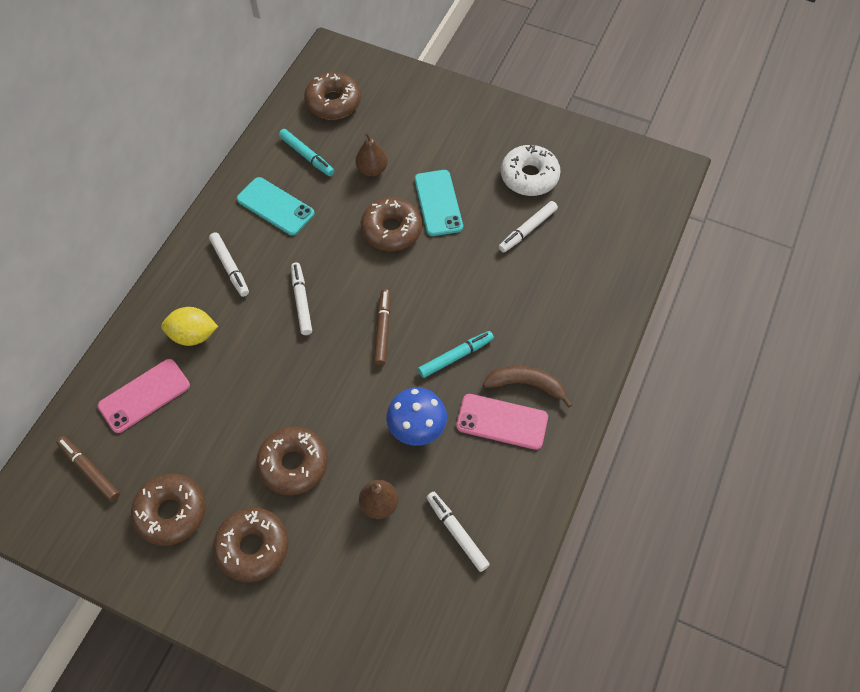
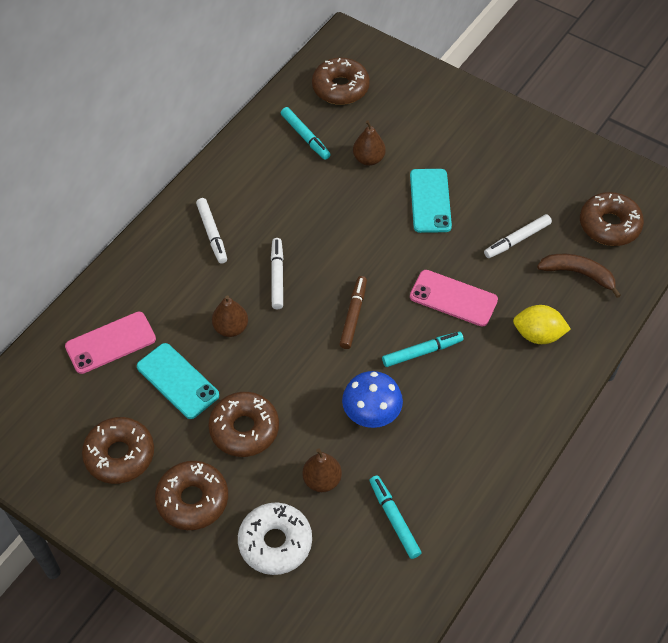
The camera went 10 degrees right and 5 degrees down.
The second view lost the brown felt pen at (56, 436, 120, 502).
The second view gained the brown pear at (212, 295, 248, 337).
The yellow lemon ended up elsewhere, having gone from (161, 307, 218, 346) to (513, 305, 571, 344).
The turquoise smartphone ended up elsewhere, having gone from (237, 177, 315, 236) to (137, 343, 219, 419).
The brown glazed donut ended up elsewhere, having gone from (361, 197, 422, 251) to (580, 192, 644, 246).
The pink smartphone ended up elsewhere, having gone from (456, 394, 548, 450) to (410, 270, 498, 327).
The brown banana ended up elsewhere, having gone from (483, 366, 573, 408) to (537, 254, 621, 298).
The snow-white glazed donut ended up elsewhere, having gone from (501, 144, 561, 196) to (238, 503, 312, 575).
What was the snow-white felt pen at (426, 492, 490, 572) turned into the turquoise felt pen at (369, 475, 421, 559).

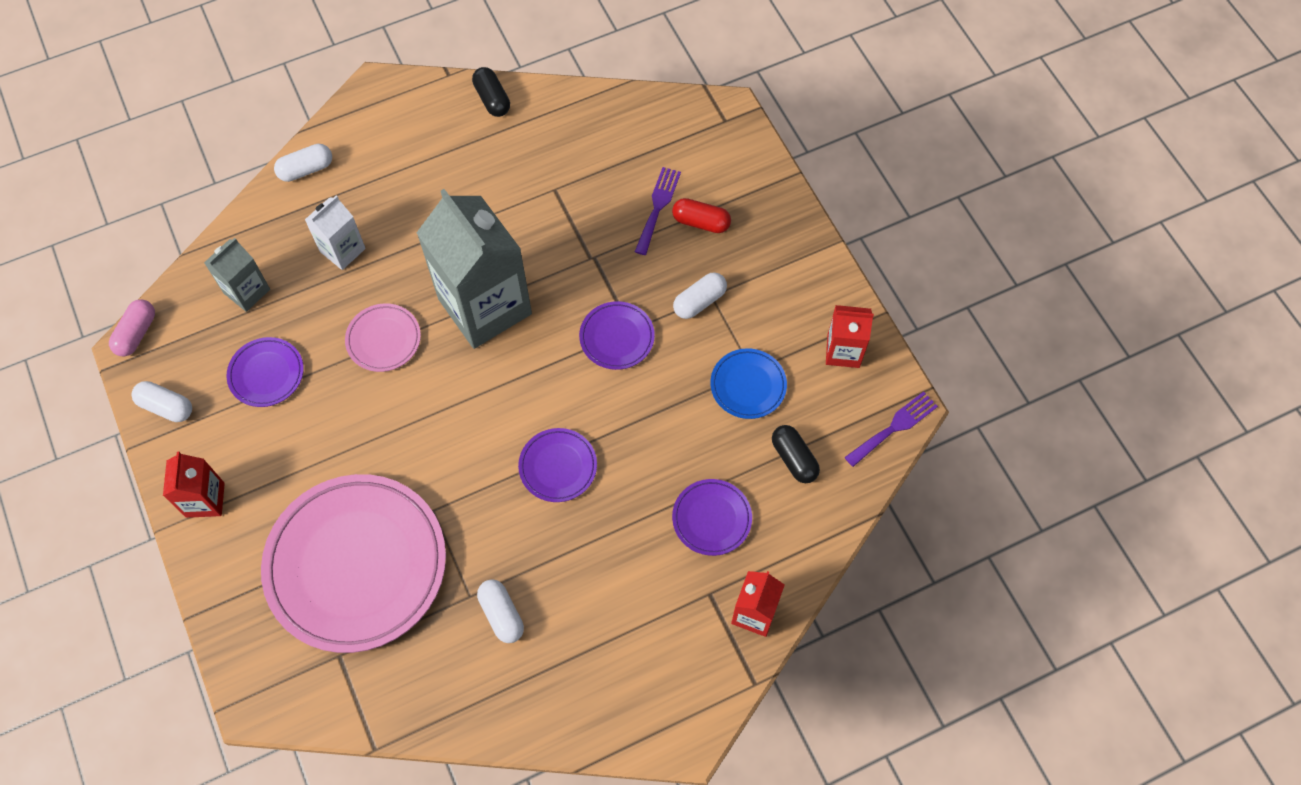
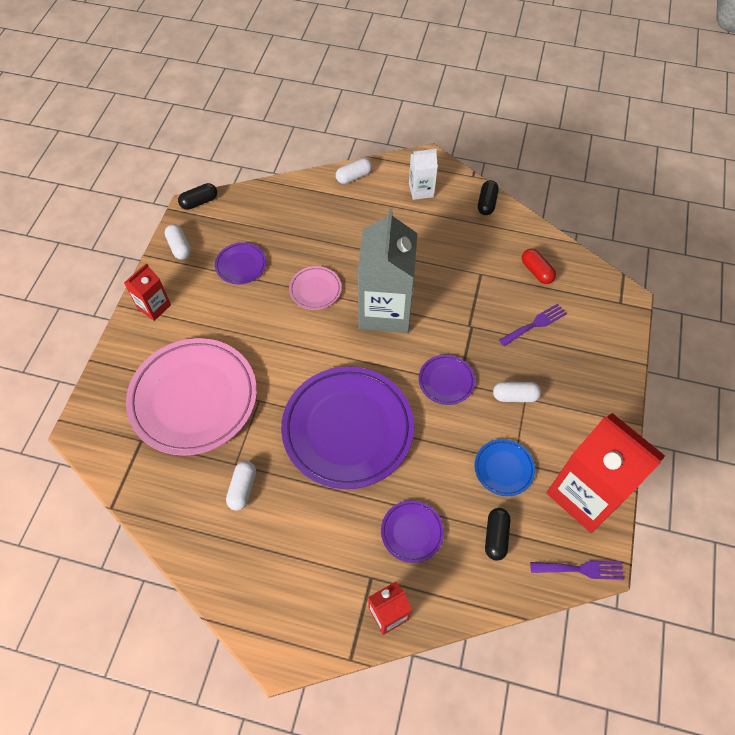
The camera went 40 degrees right and 5 degrees down.
The second view lost the ash-grey carton at (204, 238, 270, 312).
The snow-white carton ended up elsewhere, having gone from (305, 196, 366, 270) to (409, 149, 438, 200).
The crimson pill shape ended up elsewhere, having gone from (672, 198, 731, 233) to (522, 249, 556, 284).
What was the pink pill shape at (109, 299, 155, 356) turned into the ebony pill shape at (178, 183, 217, 210).
The snow-white pill shape at (274, 144, 332, 182) ended up facing another way, 45 degrees counterclockwise from before.
The size of the purple dinner plate at (518, 428, 597, 502) changed by a factor of 2.25.
The size of the crimson carton at (826, 305, 874, 368) changed by a factor of 2.06.

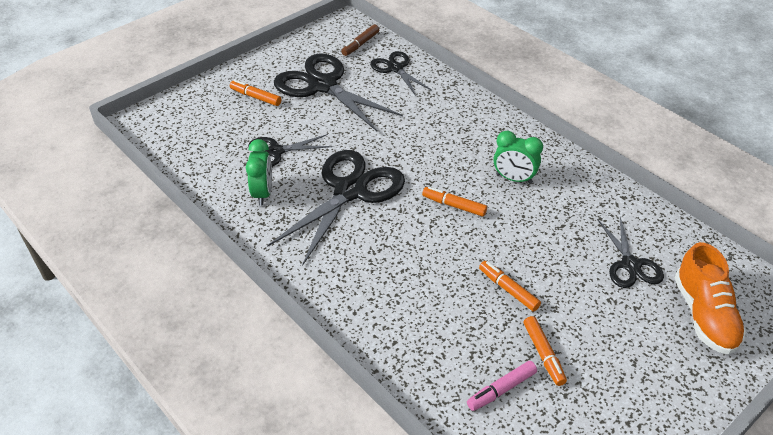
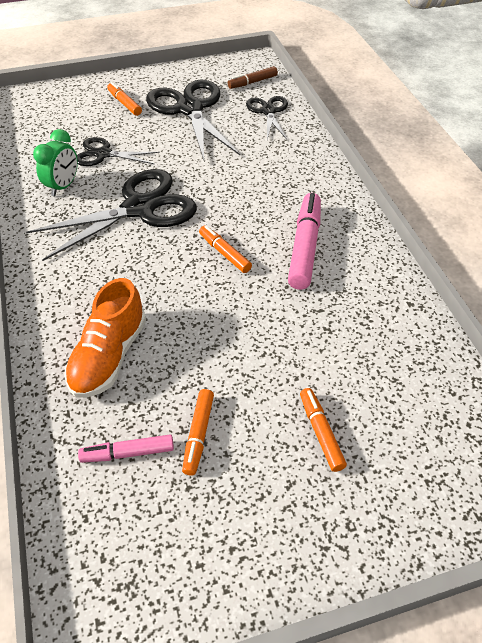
The camera went 25 degrees right and 5 degrees up.
The second view lost the ebony scissors at (598, 217, 664, 288).
The orange-coloured felt pen ended up elsewhere, having gone from (479, 261, 541, 312) to (300, 388, 347, 472).
The orange-coloured sneaker ended up elsewhere, having gone from (675, 242, 746, 355) to (64, 278, 146, 398).
Where the emerald alarm clock stood at (494, 131, 543, 184), the pink felt pen came to stand at (288, 193, 321, 290).

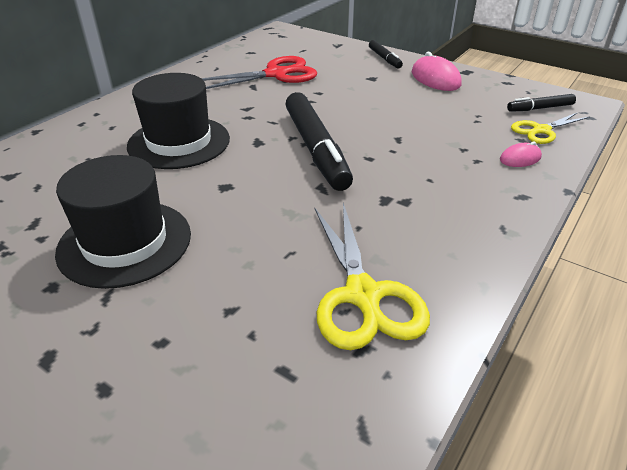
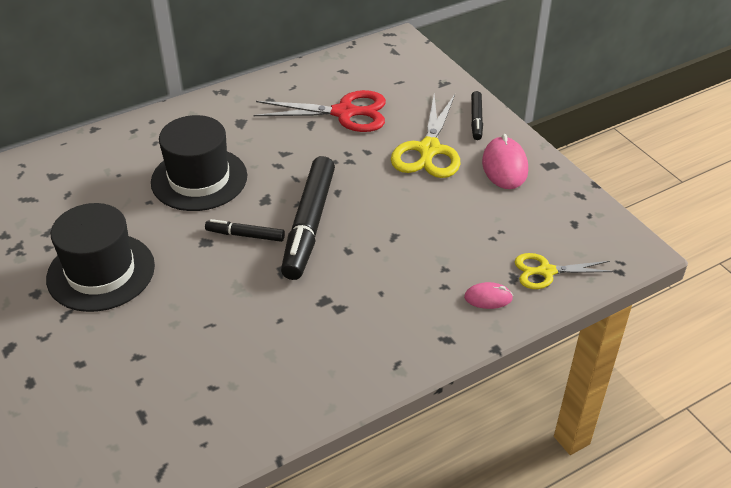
The camera went 25 degrees right and 5 degrees up.
The yellow scissors ended up elsewhere, having gone from (315, 203, 430, 350) to (391, 94, 460, 178).
The ebony felt pen ended up elsewhere, having gone from (507, 94, 576, 112) to (205, 219, 285, 242).

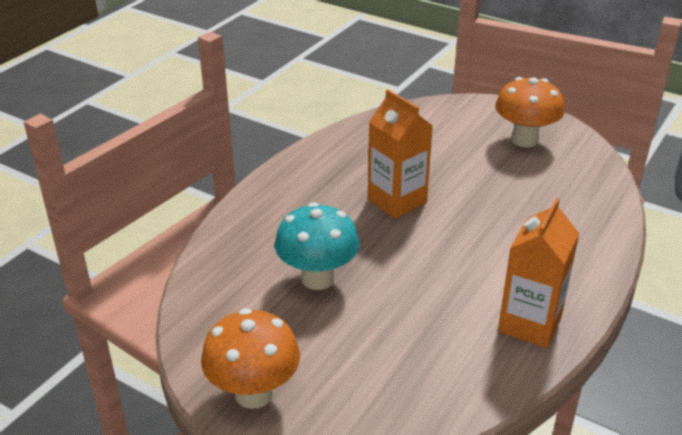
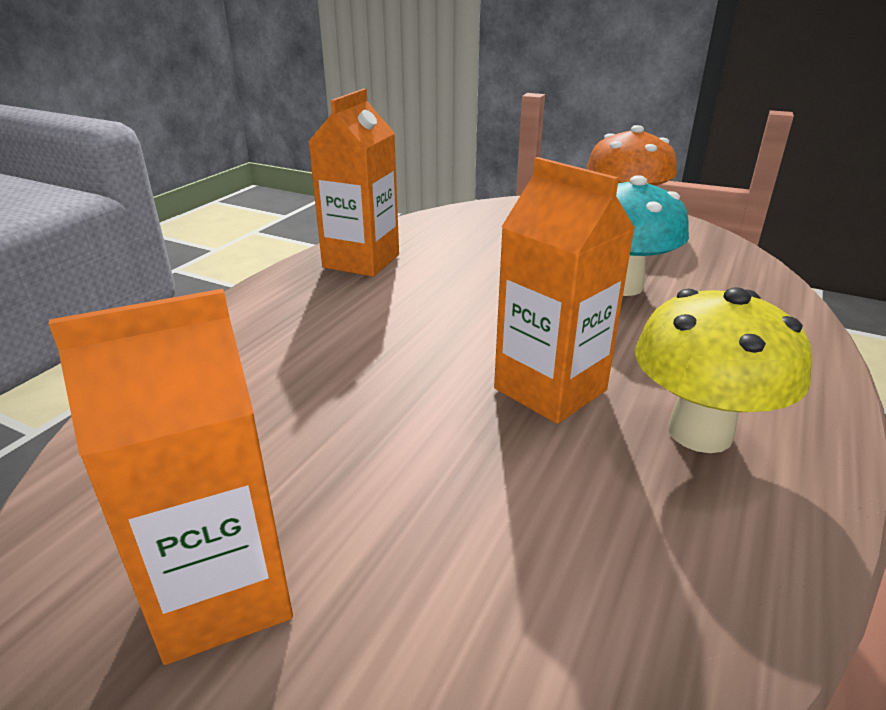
The camera went 175 degrees right and 5 degrees down.
The second view gained the yellow mushroom at (635, 287, 812, 453).
Where the orange-coloured mushroom stood at (495, 77, 564, 148), the orange-coloured carton came to stand at (49, 289, 293, 665).

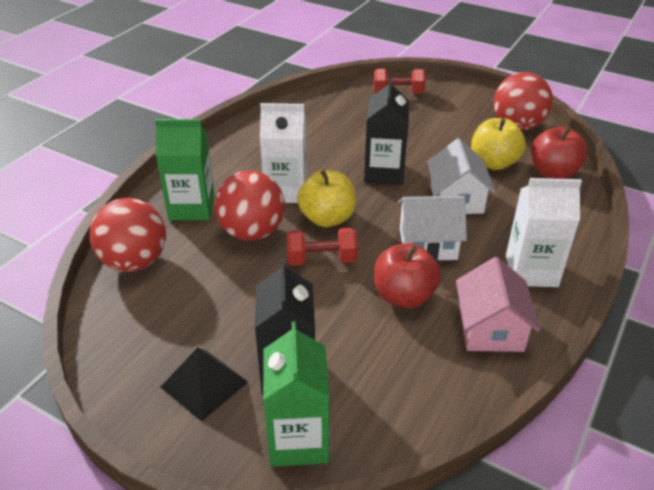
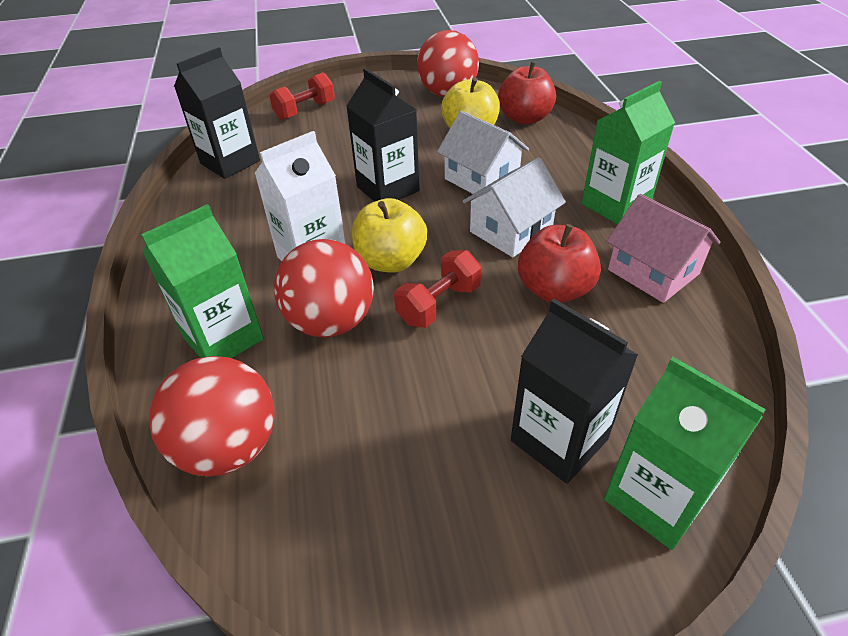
The camera went 40 degrees left and 5 degrees up.
The second view lost the ebony solid pyramid at (161, 347, 248, 422).
The second view gained the ebony carton at (174, 47, 260, 179).
What was the snow-white carton at (506, 178, 582, 287) turned into the emerald carton at (582, 81, 675, 225).

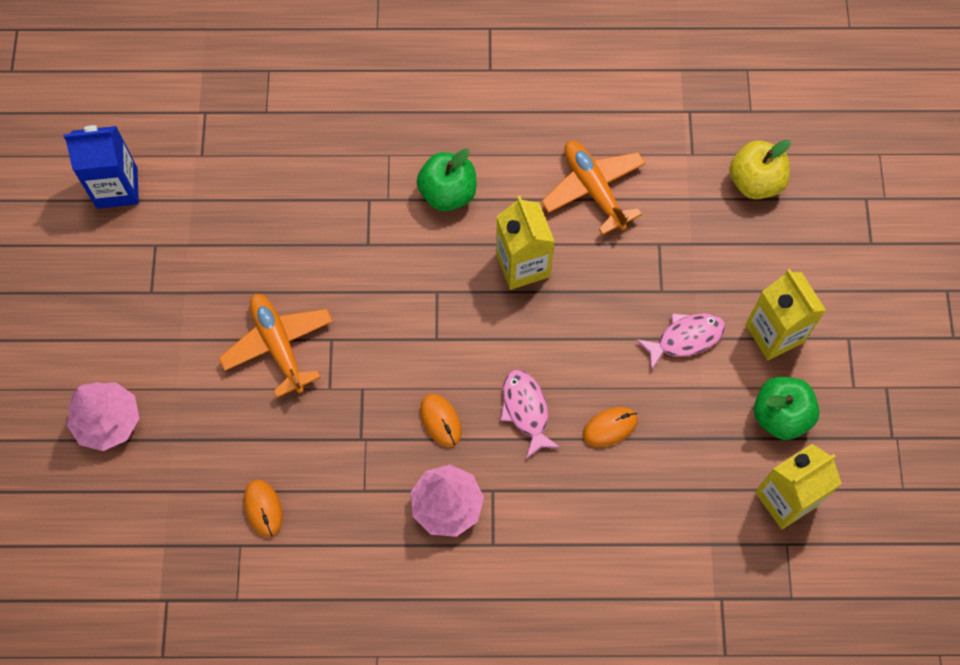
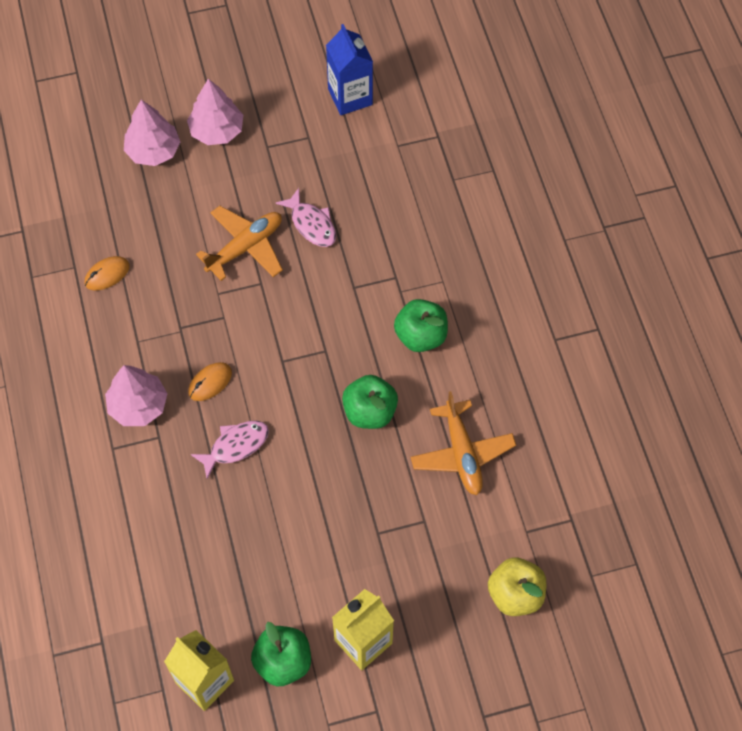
The camera went 75 degrees right and 5 degrees down.
The second view lost the orange-coloured computer mouse at (582, 407, 638, 447).
The second view gained the pink fir tree at (187, 79, 243, 145).
The pink fish ended up elsewhere, having gone from (636, 313, 726, 371) to (276, 188, 336, 247).
Where the yellow carton stood at (496, 196, 555, 290), the emerald apple came to stand at (342, 375, 398, 429).
The orange-coloured aeroplane at (541, 141, 646, 235) ended up facing another way, 120 degrees clockwise from before.

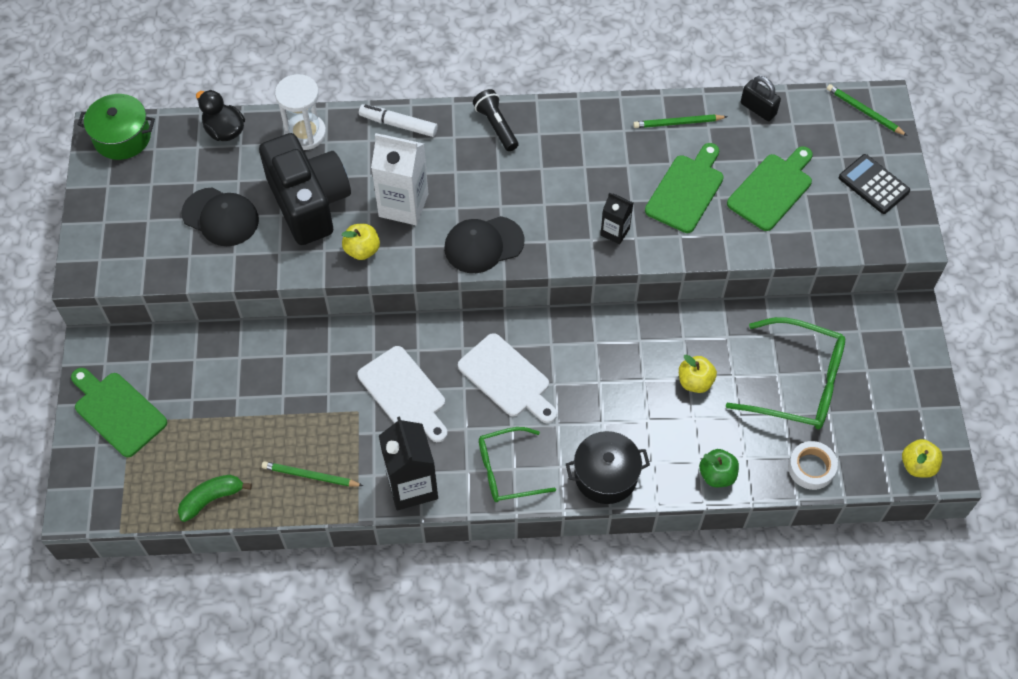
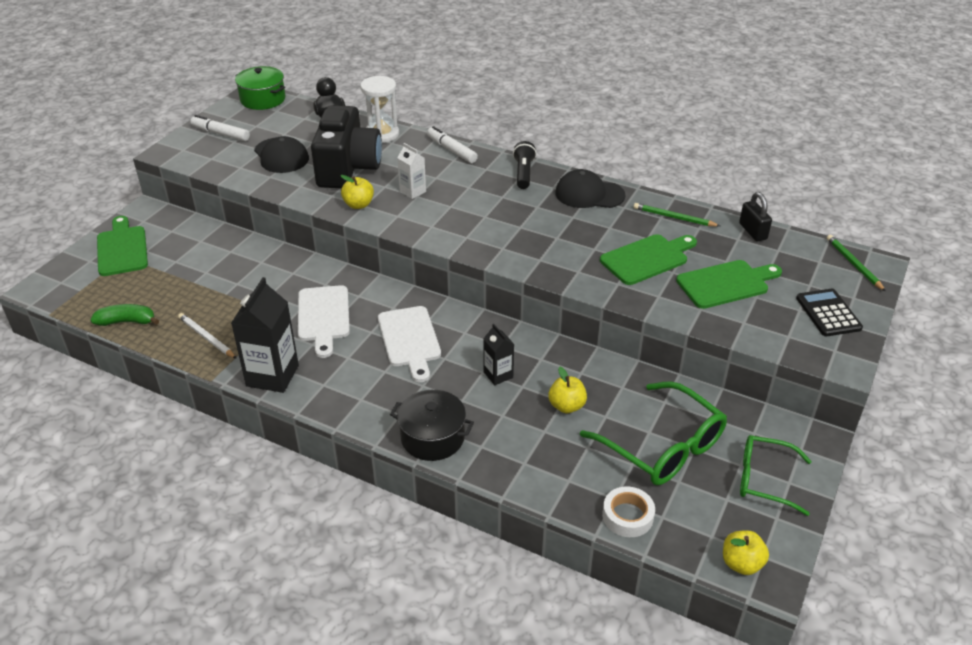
The camera went 30 degrees right and 20 degrees down.
The second view lost the emerald apple at (699, 449, 739, 487).
The second view gained the snow-white felt pen at (190, 115, 250, 141).
The ebony peaked cap ended up elsewhere, having gone from (444, 216, 525, 273) to (555, 169, 625, 208).
The emerald eyeglasses ended up elsewhere, having gone from (479, 427, 556, 502) to (740, 435, 812, 516).
The ebony carton ended up elsewhere, having gone from (600, 192, 633, 244) to (483, 324, 514, 385).
What was the emerald lead pencil at (262, 461, 363, 486) turned into the snow-white lead pencil at (178, 313, 237, 359).
The size of the snow-white carton at (371, 133, 428, 225) changed by a factor of 0.54.

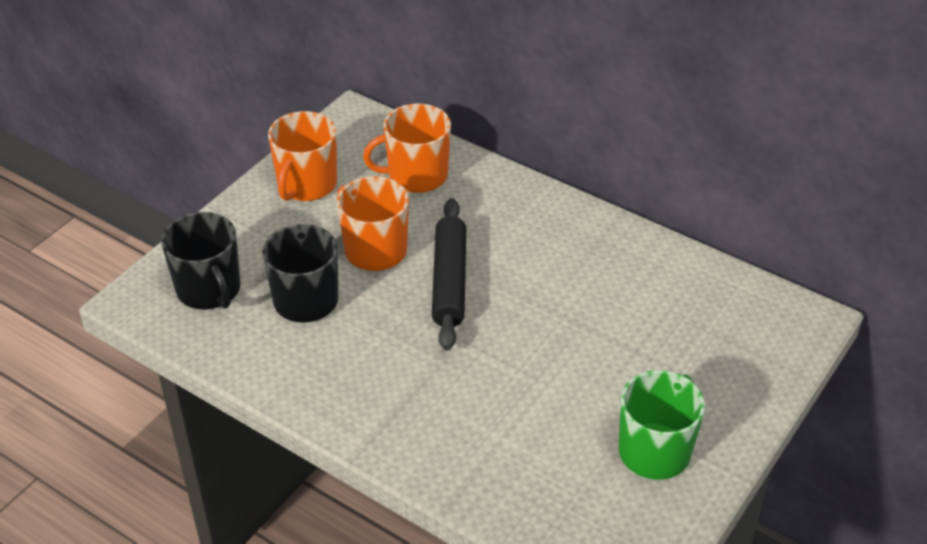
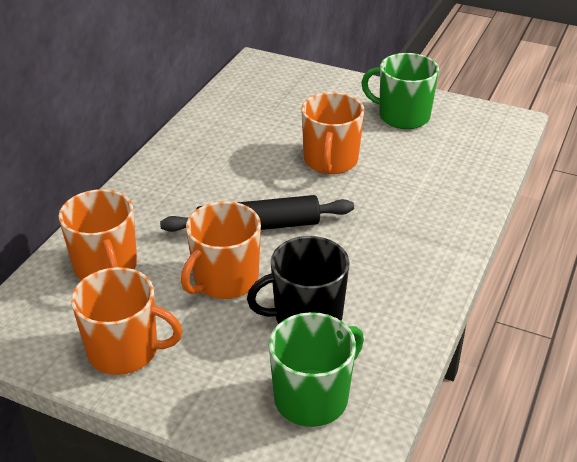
The camera went 100 degrees left and 5 degrees down.
The second view gained the orange-coloured tea mug at (302, 92, 364, 174).
What was the ebony tea mug at (161, 212, 241, 309) turned into the emerald tea mug at (269, 312, 364, 427).

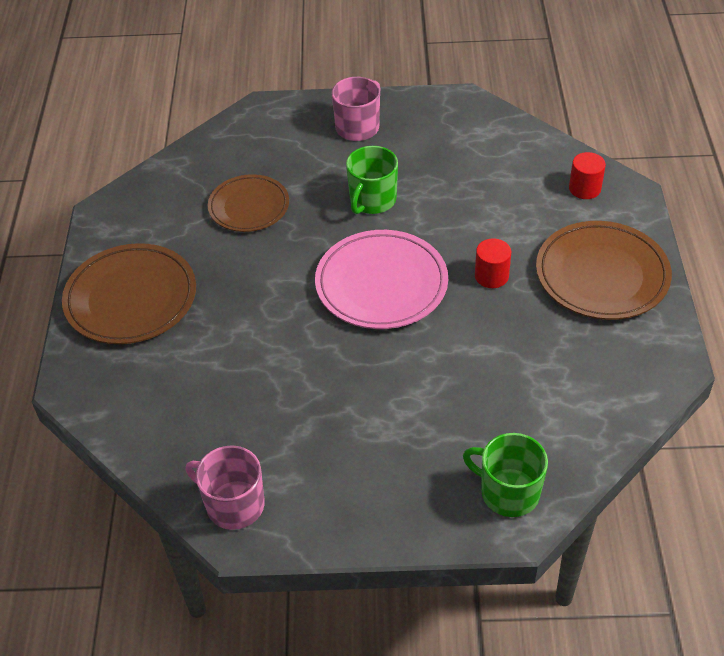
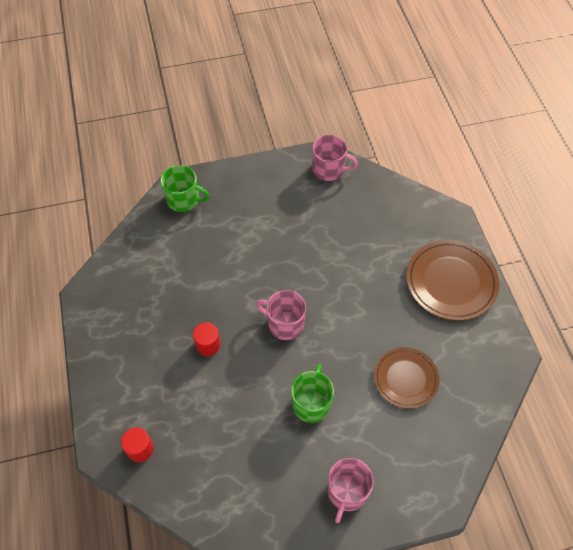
The camera went 165 degrees right and 10 degrees up.
The second view lost the brown dinner plate at (536, 221, 672, 320).
Where the pink dinner plate stood at (315, 230, 448, 329), the pink tea mug came to stand at (256, 290, 306, 340).

